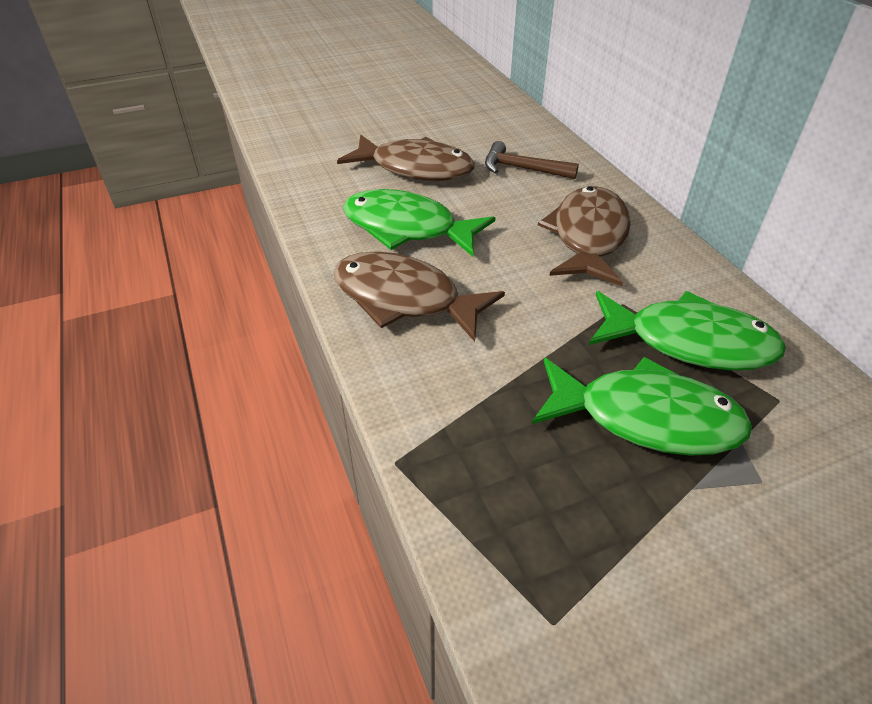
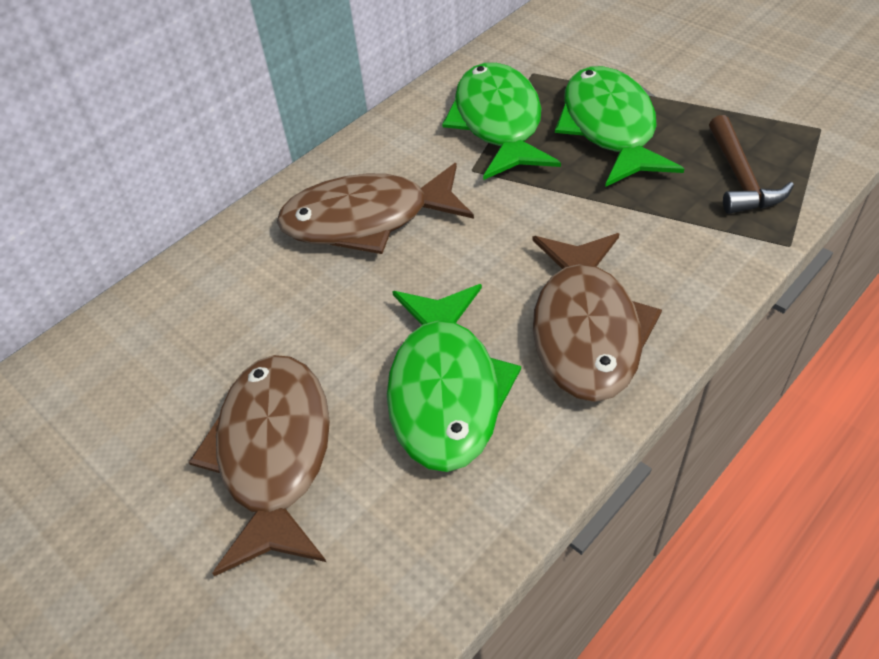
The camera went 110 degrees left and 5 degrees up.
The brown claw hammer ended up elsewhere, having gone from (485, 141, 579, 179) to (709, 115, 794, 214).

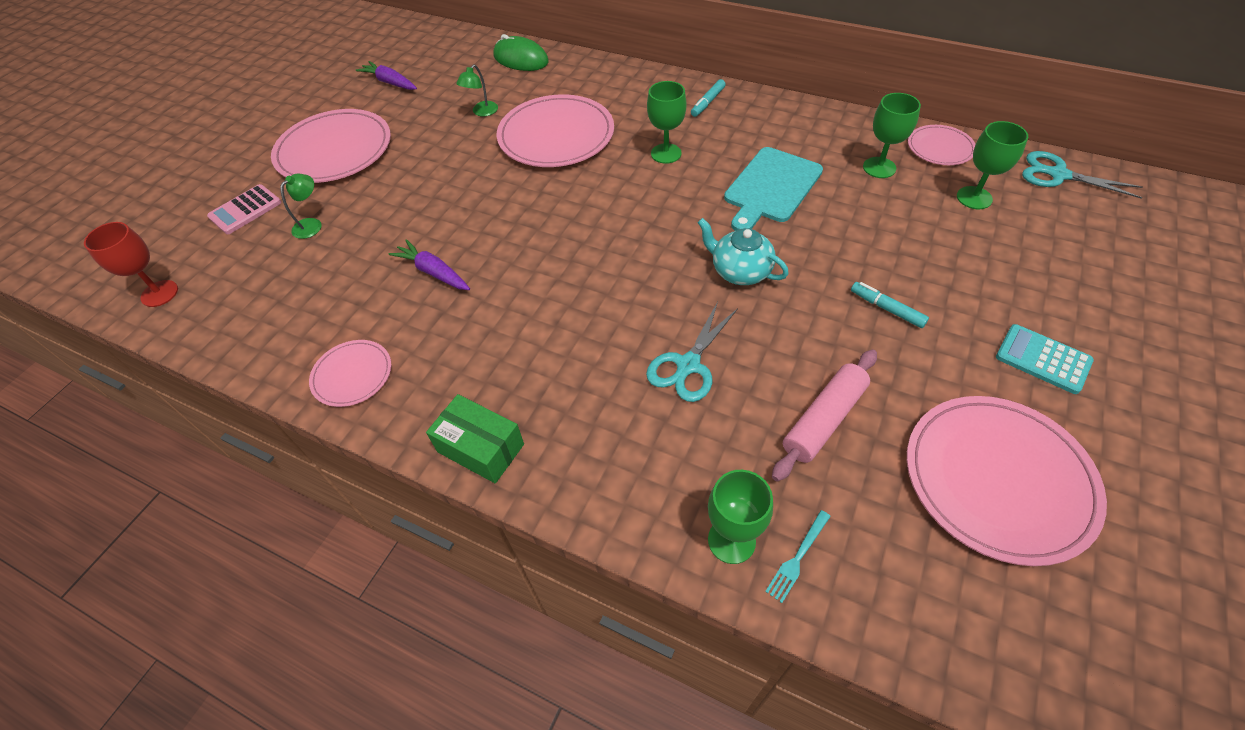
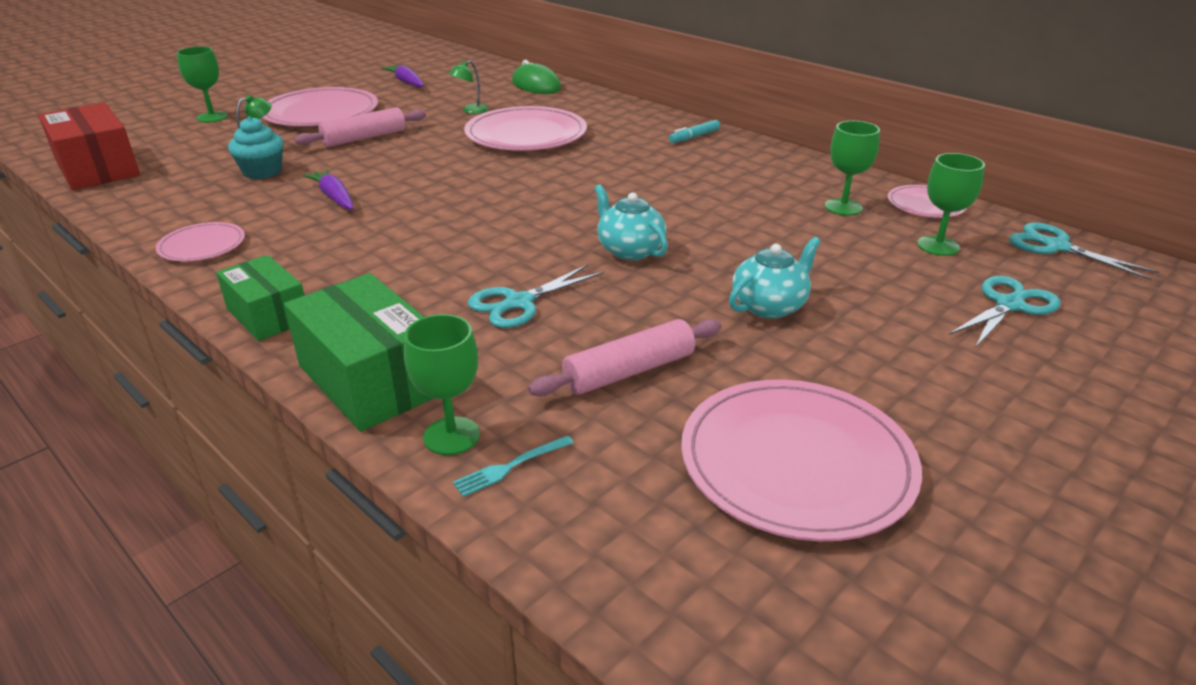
The camera went 15 degrees right and 20 degrees down.
The second view lost the pink adding machine at (207, 184, 281, 234).
The second view lost the turquoise bread board at (724, 147, 823, 231).
The second view lost the turquoise adding machine at (996, 324, 1094, 394).
The second view gained the turquoise cupcake at (228, 116, 283, 179).
The second view gained the emerald parcel at (284, 273, 434, 432).
The second view gained the pink dough roller at (295, 107, 426, 147).
The second view gained the turquoise scissors at (949, 276, 1061, 348).
The emerald chalice ended up elsewhere, having gone from (647, 81, 687, 164) to (177, 47, 228, 122).
Where the crimson chalice stood at (84, 222, 178, 307), the crimson parcel came to stand at (38, 103, 140, 190).
Where the turquoise felt pen stood at (851, 282, 929, 328), the turquoise china teapot came to stand at (729, 237, 821, 319).

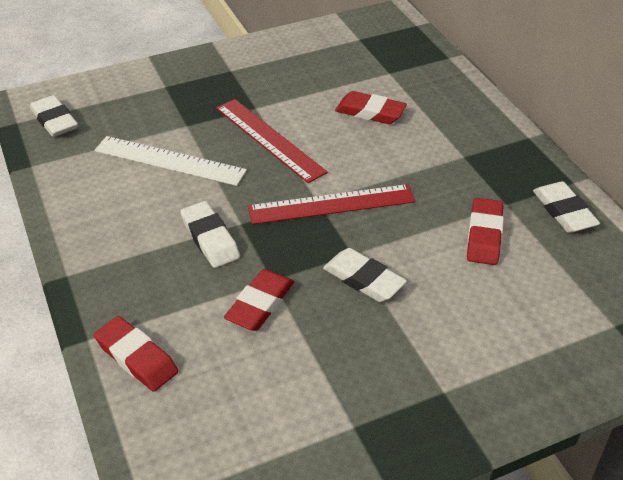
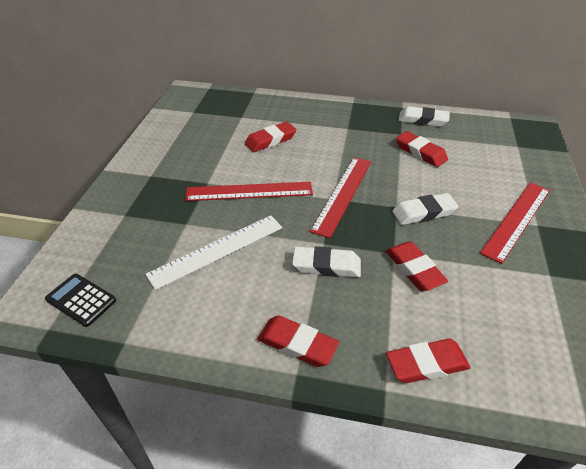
The camera went 55 degrees left and 0 degrees up.
The second view gained the crimson pencil eraser at (257, 316, 339, 367).
The second view gained the crimson measuring stick at (480, 182, 550, 264).
Where the snow-white pencil eraser stood at (30, 95, 78, 137), the ebony adding machine came to stand at (45, 274, 116, 327).

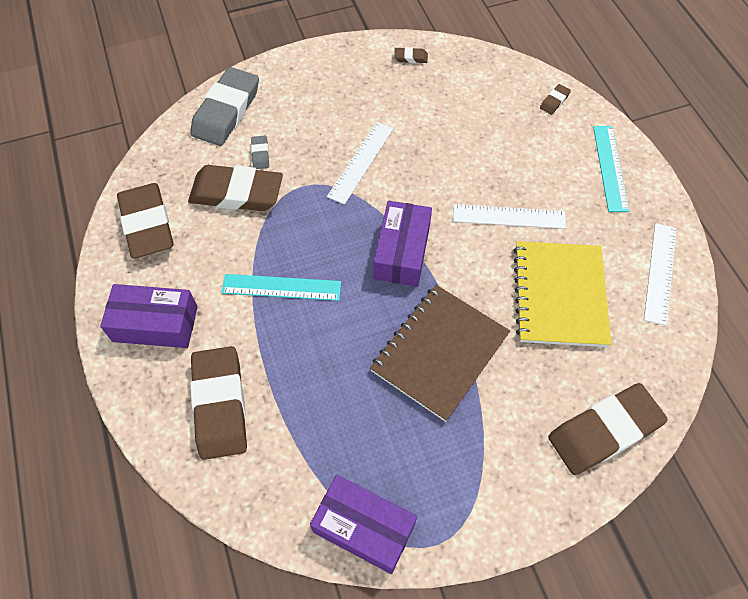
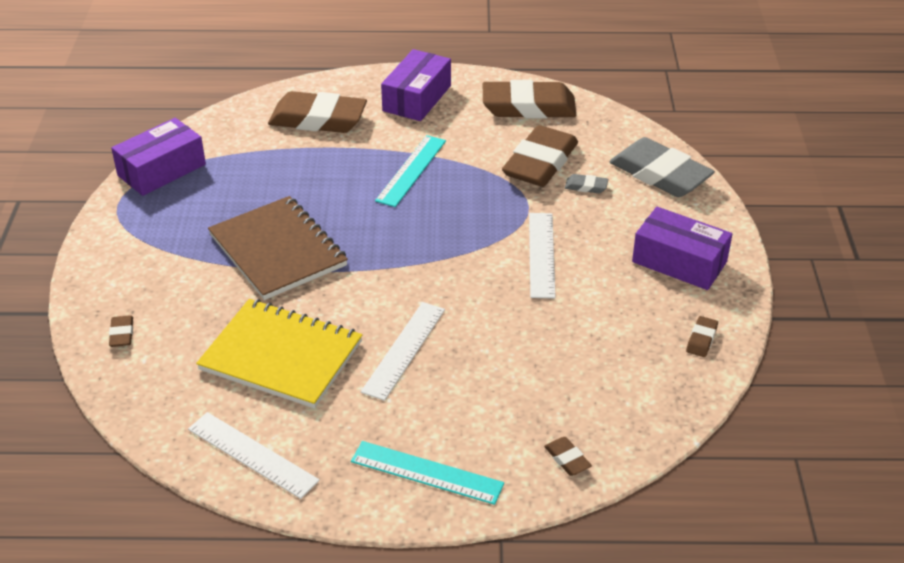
The camera went 110 degrees right and 20 degrees down.
The purple parcel ended up elsewhere, having gone from (374, 201, 432, 287) to (632, 207, 732, 290).
The snow-white measuring stick at (327, 122, 393, 205) ended up facing another way, 45 degrees clockwise from before.
The size of the brown pencil eraser at (548, 383, 668, 475) changed by a factor of 0.41.

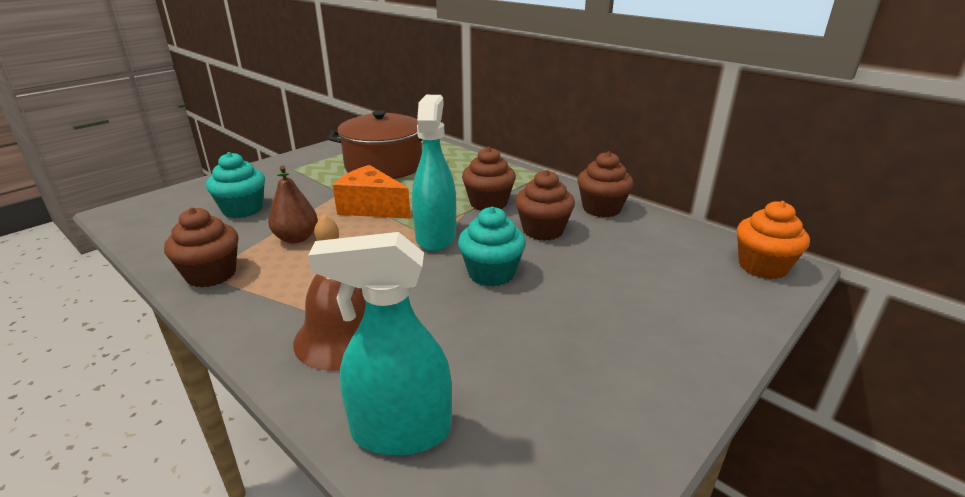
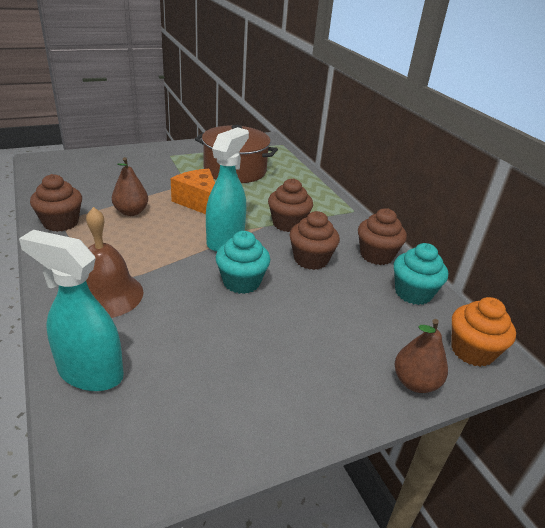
The camera went 20 degrees right and 5 degrees up.
The second view gained the brown pear at (394, 319, 448, 393).
The turquoise cupcake ended up elsewhere, having gone from (206, 152, 265, 218) to (394, 243, 448, 305).

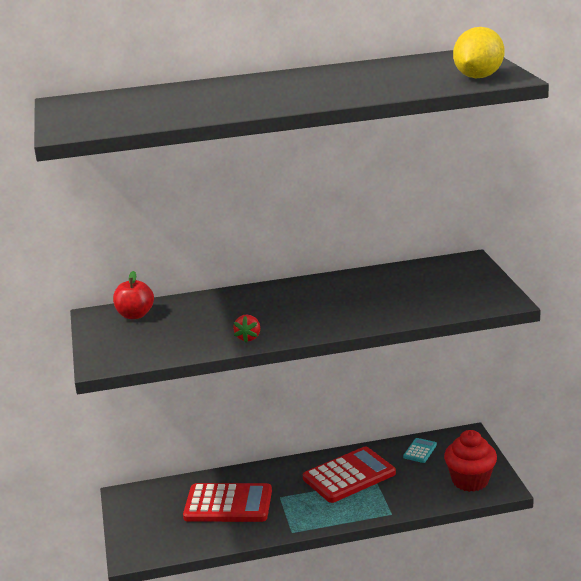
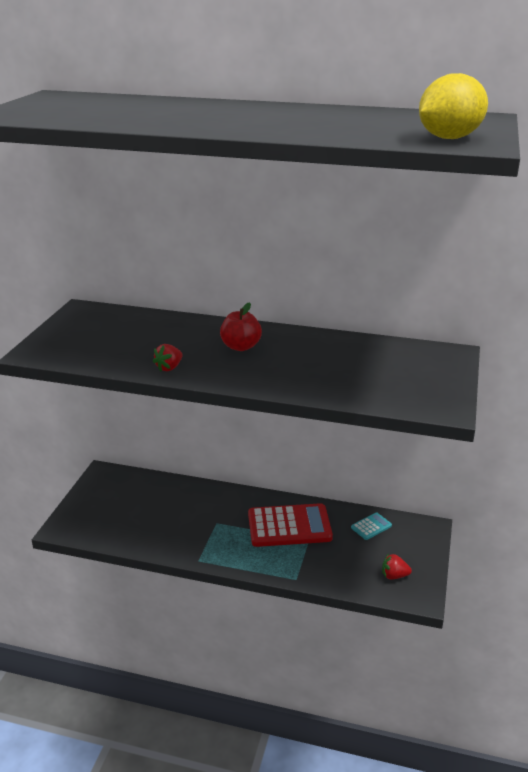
The camera went 25 degrees right and 5 degrees up.
The second view lost the crimson adding machine at (183, 483, 272, 522).
The crimson apple ended up elsewhere, having gone from (113, 271, 154, 319) to (220, 302, 262, 351).
Where the crimson cupcake stood at (444, 430, 497, 492), the crimson berry came to stand at (382, 554, 412, 579).

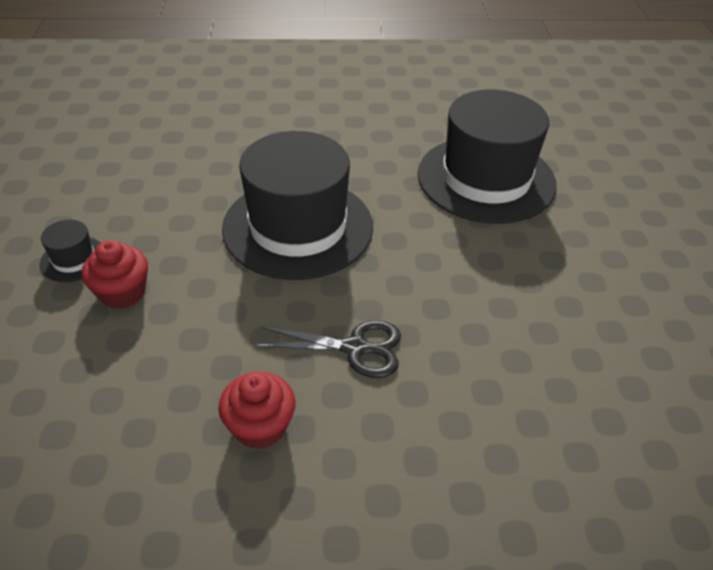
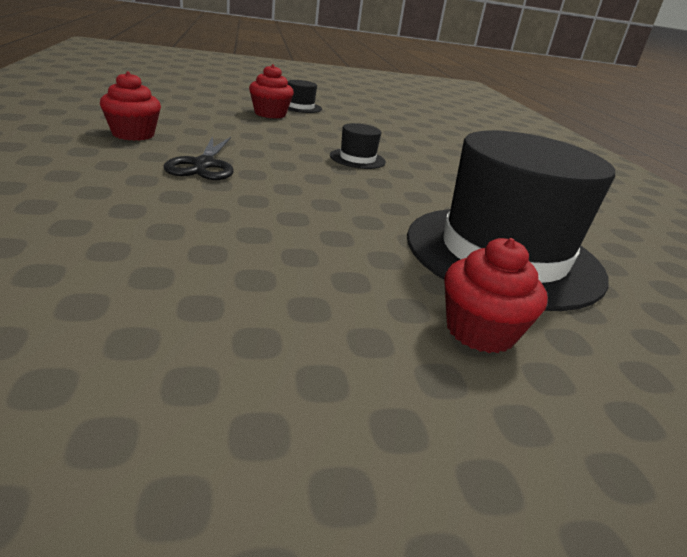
The camera went 80 degrees right and 15 degrees down.
The second view gained the crimson cupcake at (444, 238, 548, 353).
The size of the ebony top hat at (222, 131, 373, 280) changed by a factor of 0.40.

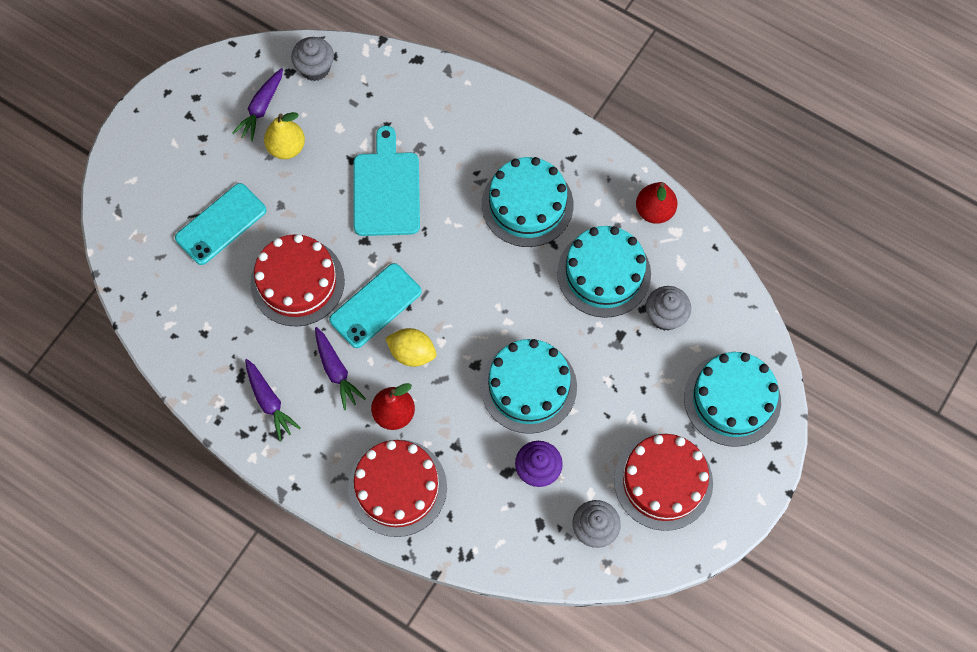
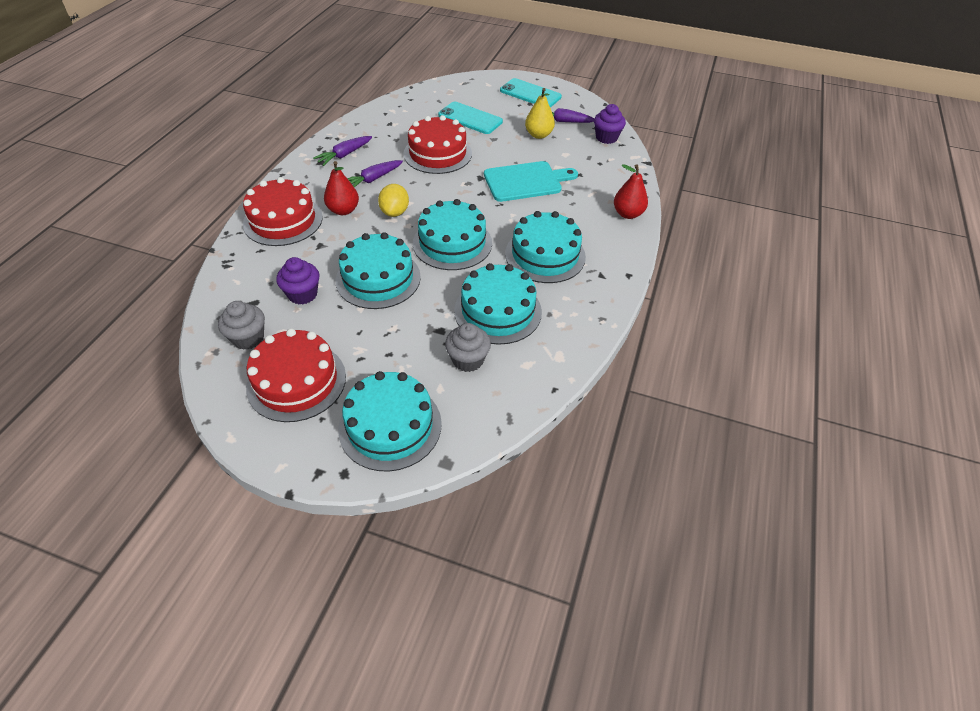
The camera went 75 degrees right and 20 degrees down.
The second view gained the turquoise layer cake at (413, 199, 492, 270).
The turquoise smartphone ended up elsewhere, having gone from (329, 263, 422, 348) to (500, 78, 562, 107).
The crimson pear ended up elsewhere, having gone from (636, 182, 677, 224) to (614, 164, 648, 219).
What was the ash-grey cupcake at (291, 37, 334, 81) turned into the purple cupcake at (594, 104, 626, 144).

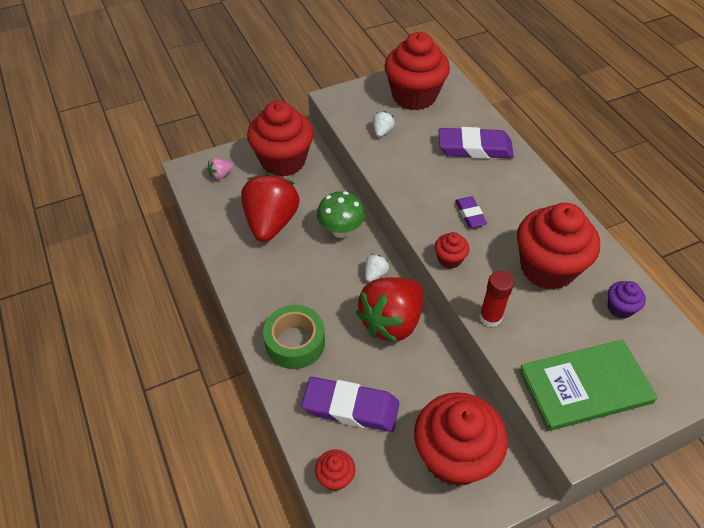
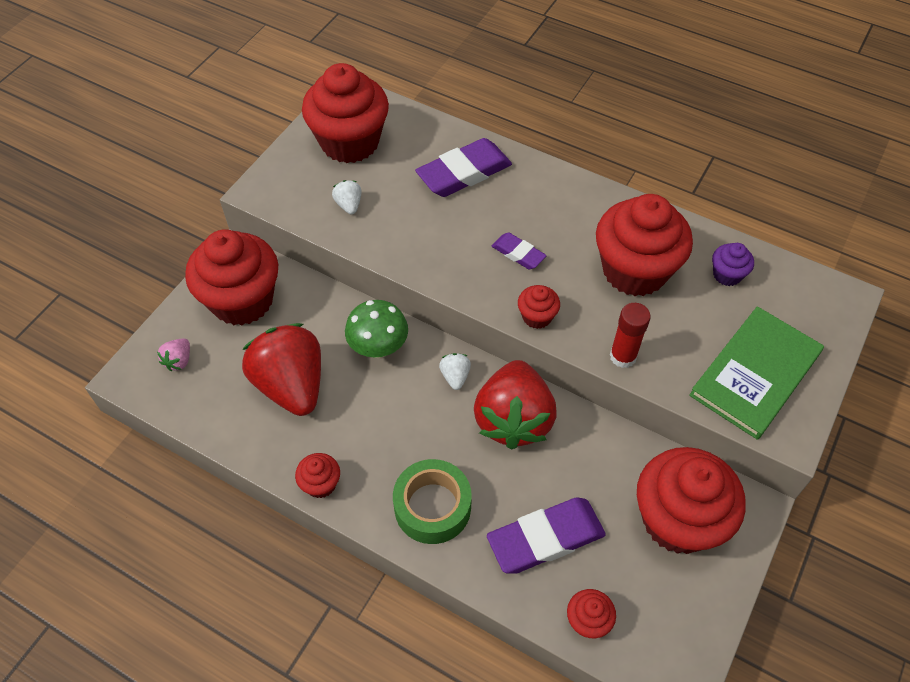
The camera went 35 degrees left and 5 degrees up.
The second view gained the crimson cupcake at (295, 453, 340, 498).

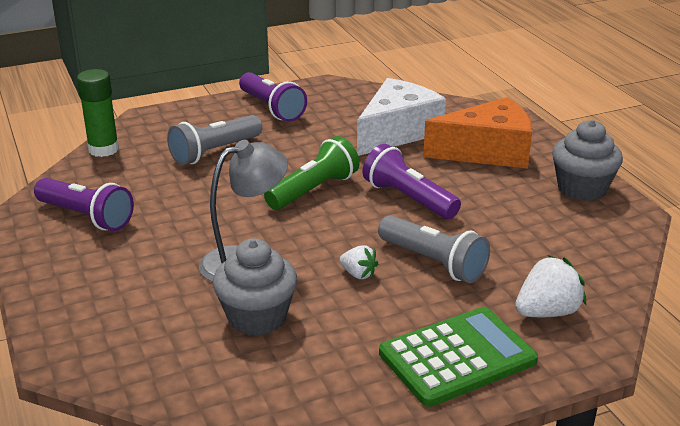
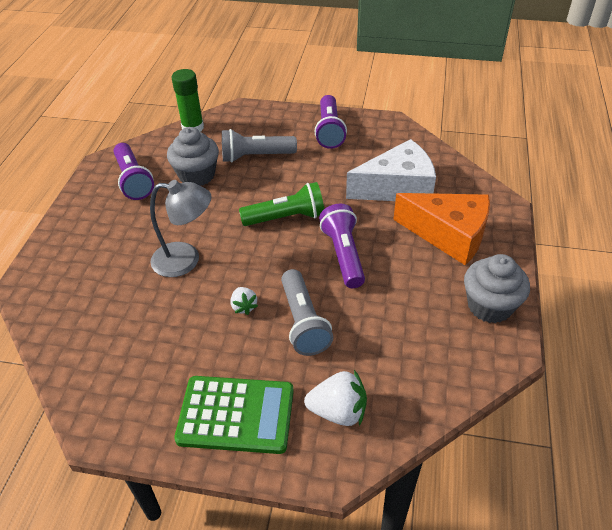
The camera went 35 degrees right and 15 degrees up.
The ash-grey cupcake ended up elsewhere, having gone from (213, 238, 297, 336) to (167, 127, 219, 186).

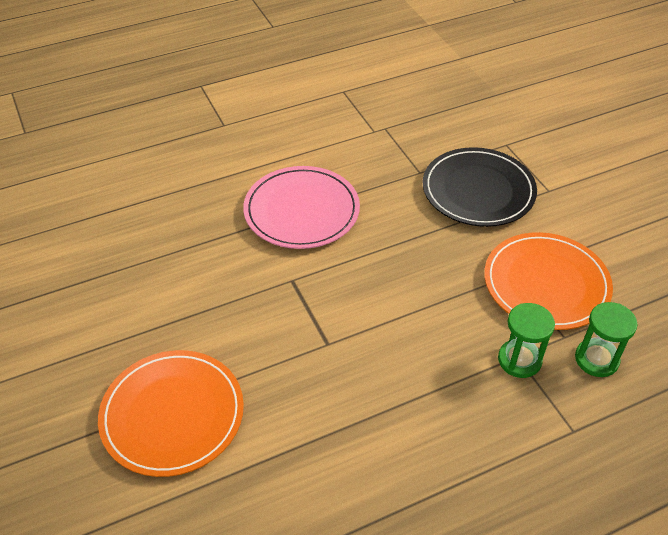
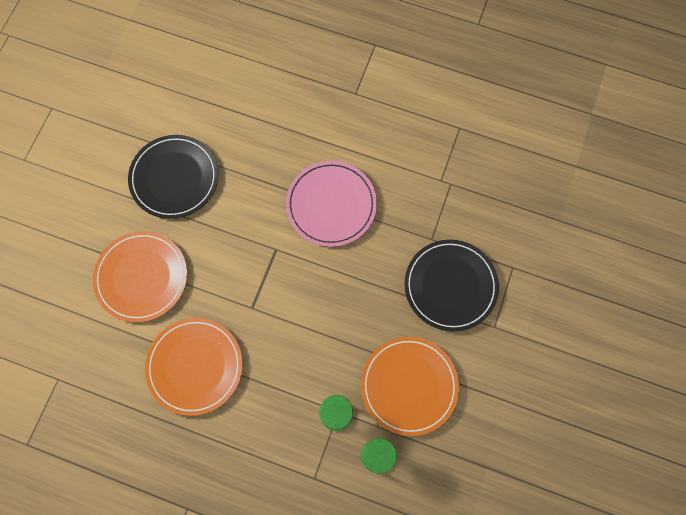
The camera went 45 degrees right and 25 degrees up.
The second view gained the ebony dinner plate at (128, 135, 218, 219).
The second view gained the orange-coloured dinner plate at (145, 318, 243, 416).

